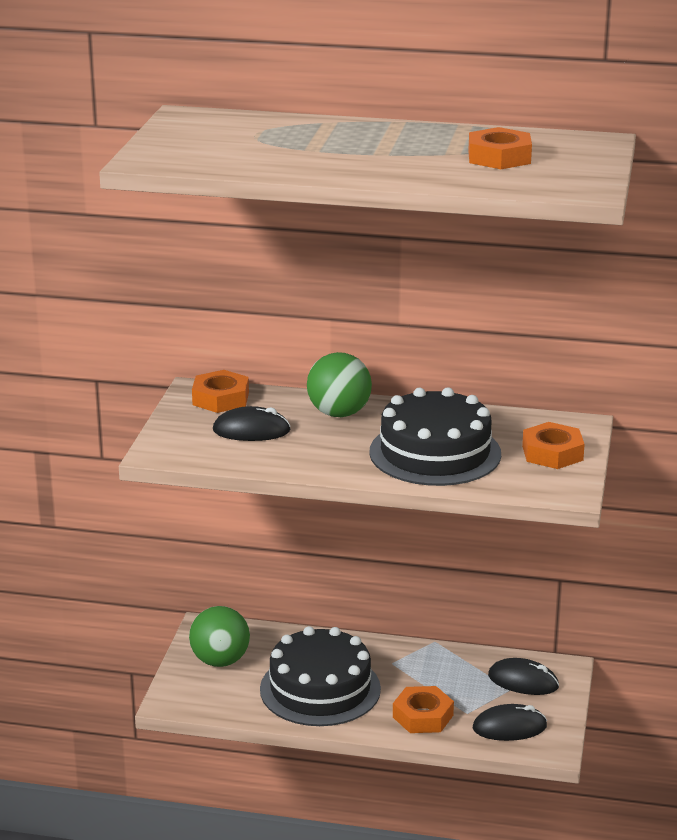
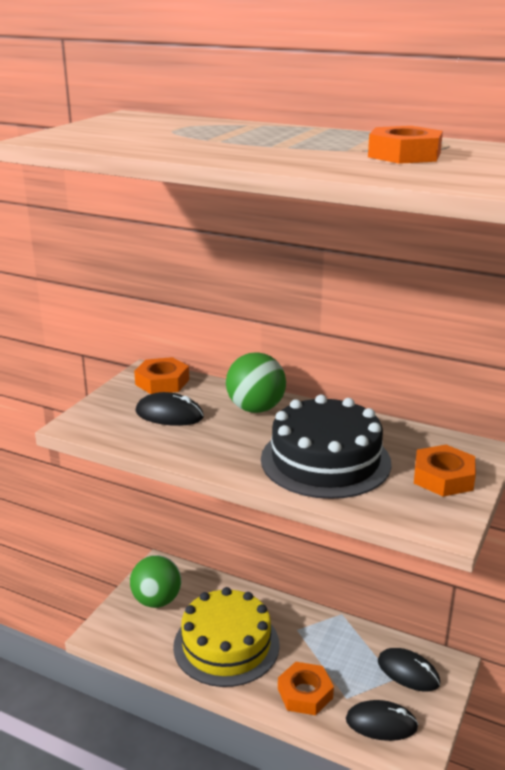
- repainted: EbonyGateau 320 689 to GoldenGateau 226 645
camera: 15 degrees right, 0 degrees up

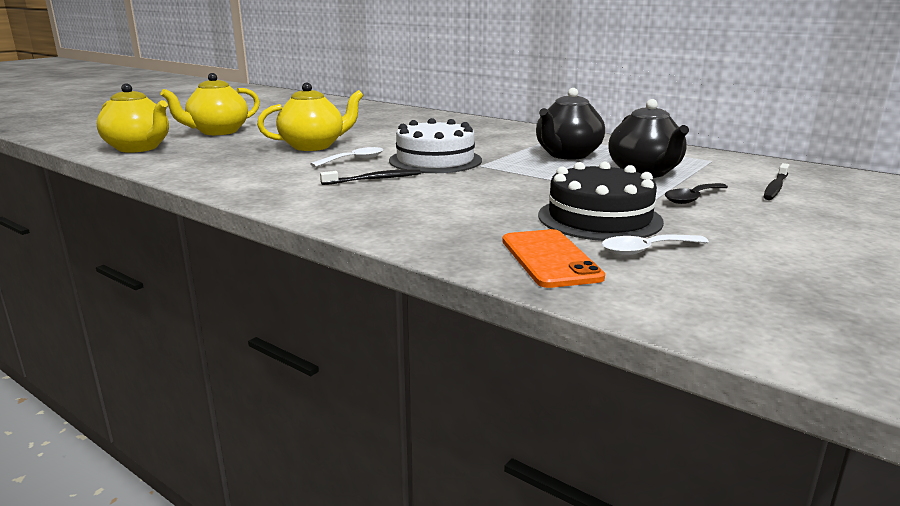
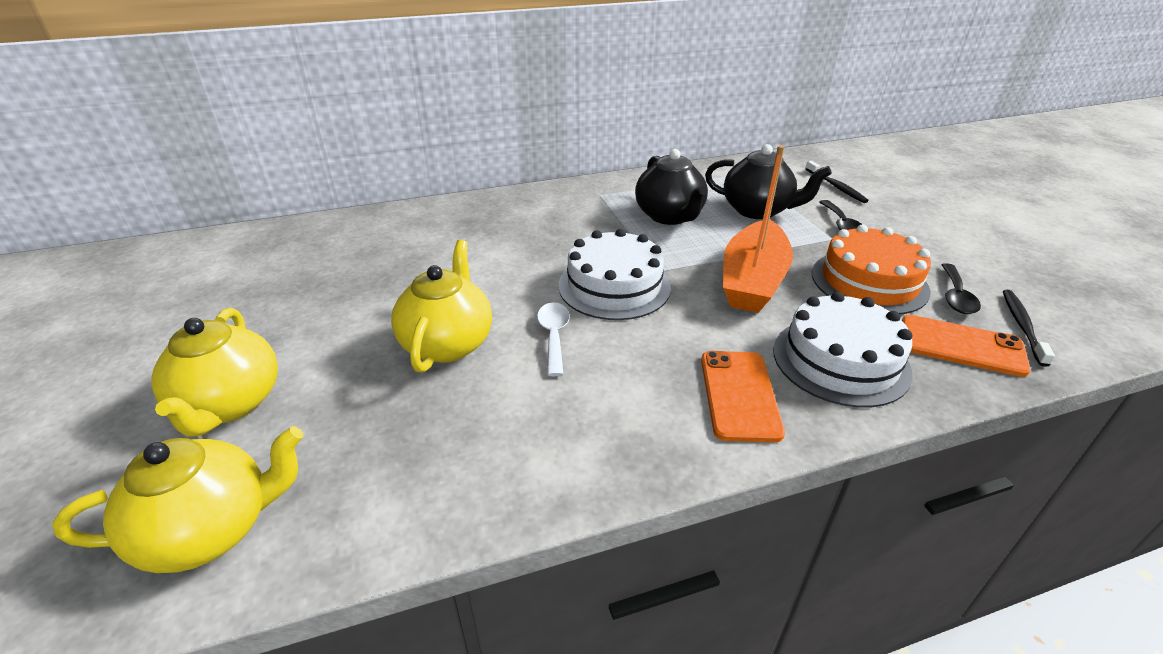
- new: OrangeColouredPhone 739 395
- new: OrangeColouredBoat 753 280
- new: PureWhiteGateau 840 360
- repainted: EbonyGateau 599 218 to OrangeColouredGateau 869 281
- repainted: PureWhiteTablespoon 646 250 to EbonyTablespoon 956 296
- shifted: EbonyToothbrush 374 179 to 1022 325
camera: 55 degrees left, 15 degrees up

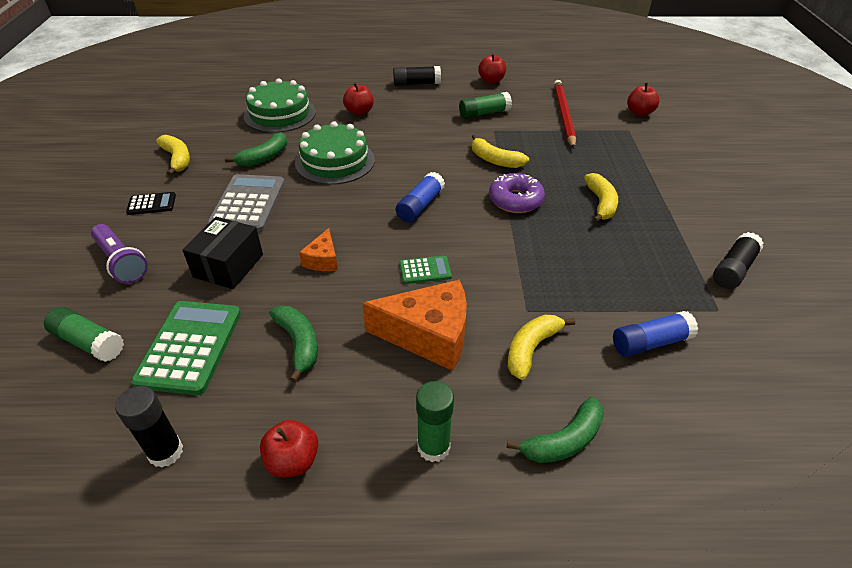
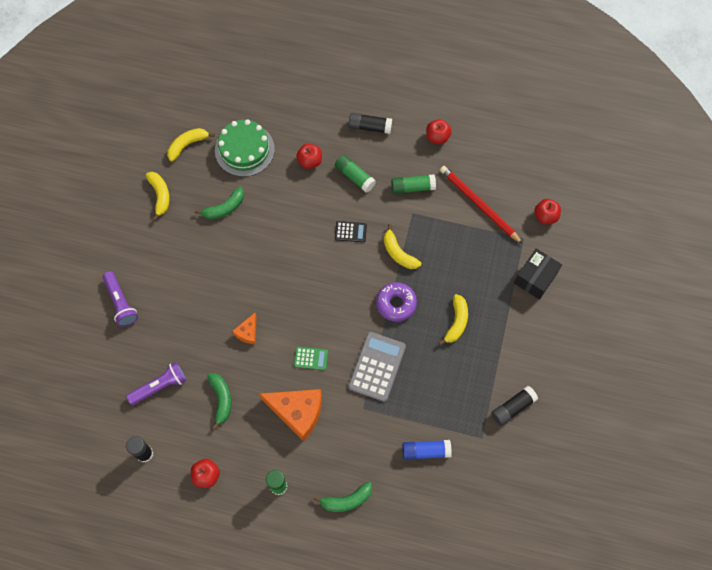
- swapped: EmeraldPocketCalculator 190 347 to PurpleFlashlight 160 386
- shifted: GoldenToyBanana 531 349 to 187 145
- shifted: EmeraldStickOfGlue 89 342 to 355 176
- shifted: EbonyPocketCalculator 151 204 to 350 232
- shifted: GrayPocketCalculator 248 204 to 377 366
- rotated: ScarletWoodenPencil 563 115 = 479 205 60 degrees counterclockwise
- shifted: EbonyParcel 228 266 to 535 278
- gone: EmeraldGateau 335 161
- gone: RoyalBlueStickOfGlue 420 206
camera: 15 degrees right, 25 degrees up

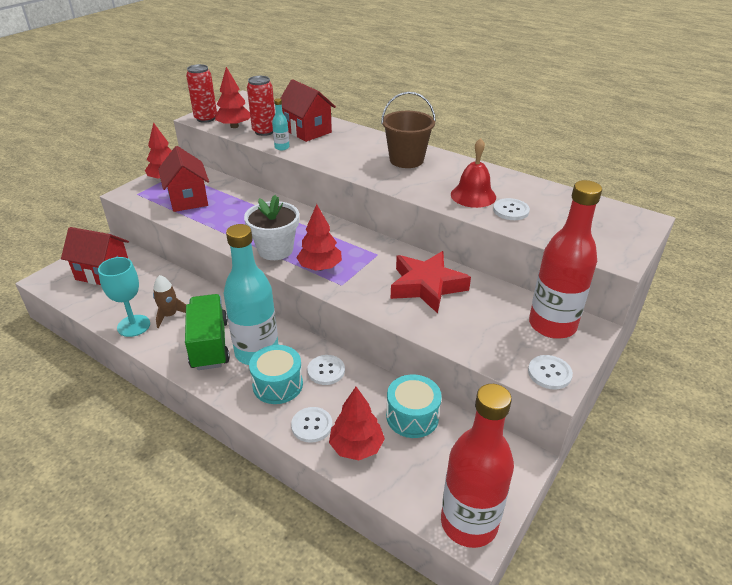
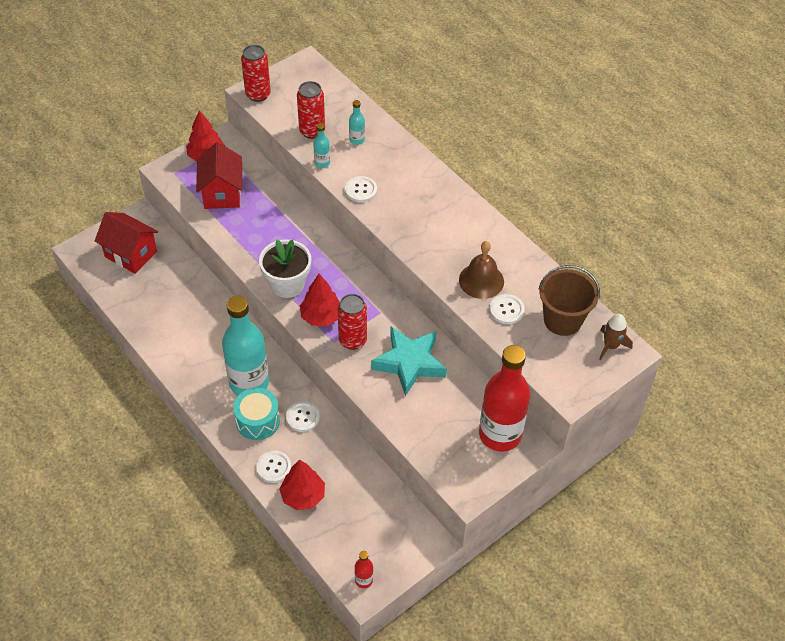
- new: ScarletSodaCan 352 340
- shifted: PureWhiteButton 549 373 to 361 190
- swapped: ScarletToyHouse 307 131 to TurquoiseFlask 357 140
- scaled: ScarletFlask 469 523 = 364 580 x0.41
- repainted: ScarletFivePointedStar 427 286 to TurquoiseFivePointedStar 409 363
- repainted: ScarletBell 473 195 to RussetBell 481 280
- shifted: RussetPail 406 160 to 562 320
- shifted: RussetToyRocket 170 315 to 610 346
- gone: TurquoiseWineGlass 133 326
- gone: EmeraldTruck 210 344
- gone: ScarletToyTree 234 126
- gone: TurquoiseToyDrum 412 416
camera: 15 degrees right, 15 degrees up

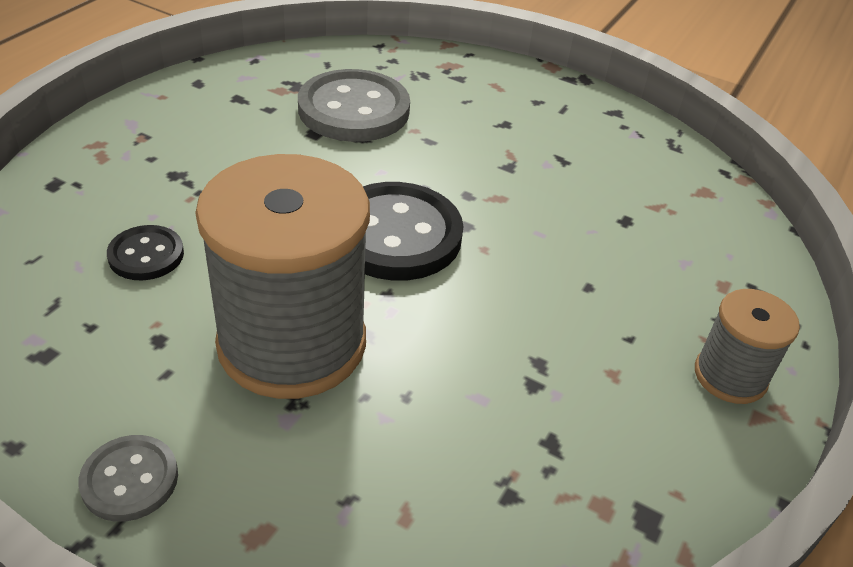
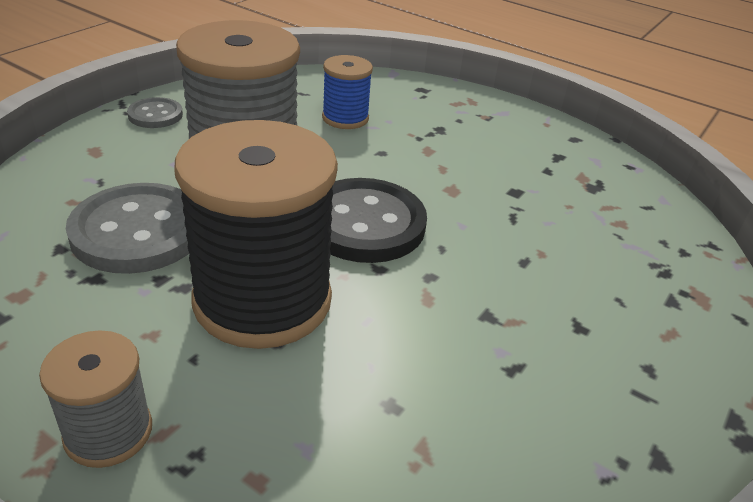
- shifted: GrayButton 354 110 to 138 231
- new: EbonyReelOfThread 262 300
- swapped: EbonyButton 146 255 to RoyalBlueReelOfThread 345 118
camera: 95 degrees right, 5 degrees down

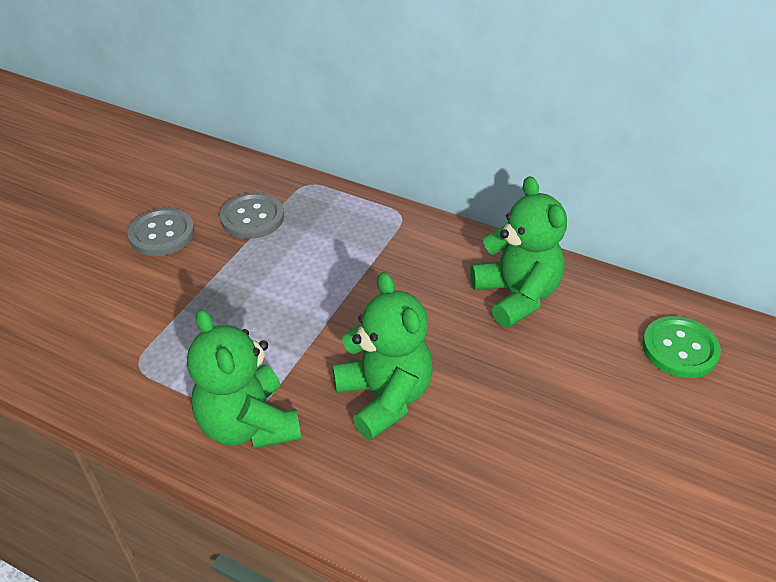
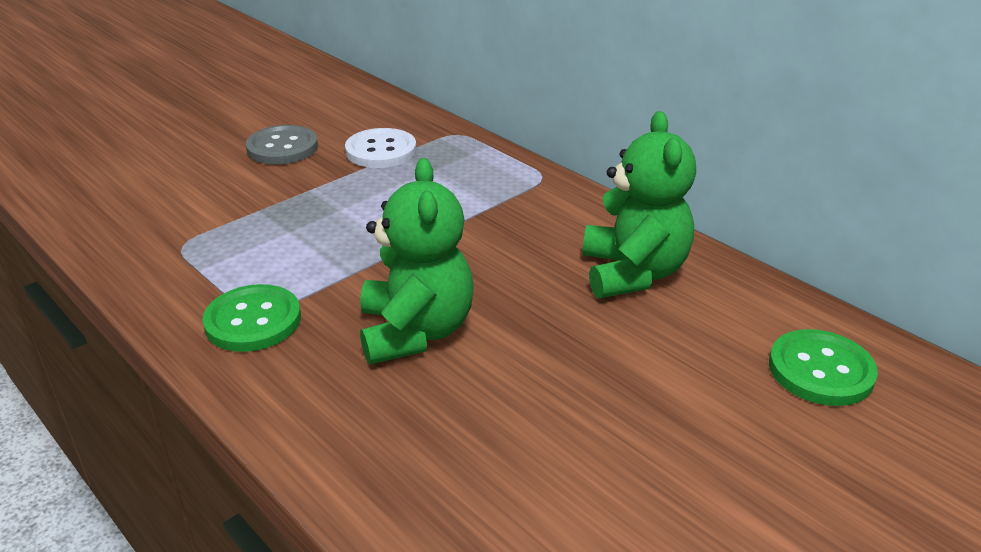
- swapped: EmeraldTeddyBear 248 424 to EmeraldButton 253 321
- repainted: GrayButton 252 218 to PureWhiteButton 381 151
camera: 20 degrees right, 10 degrees down

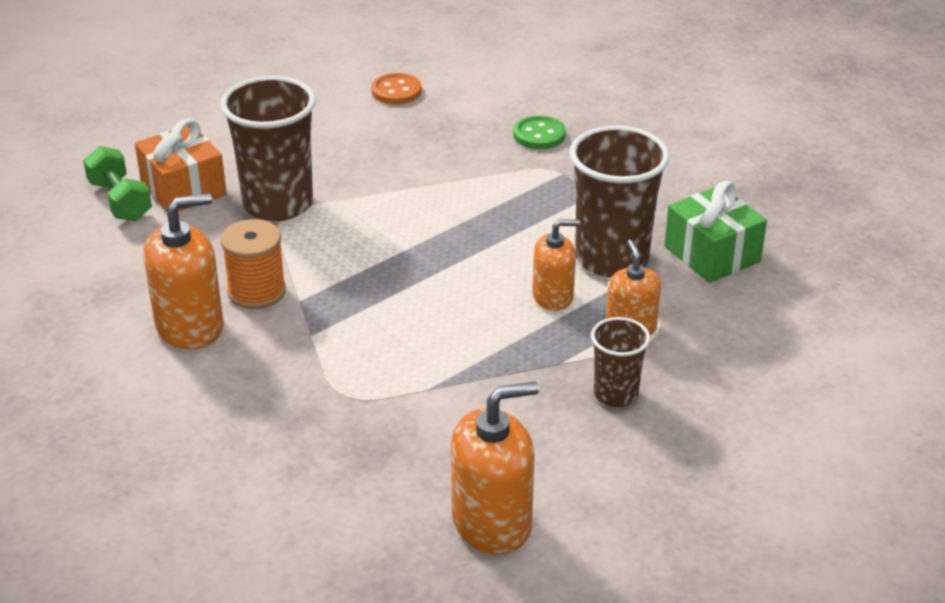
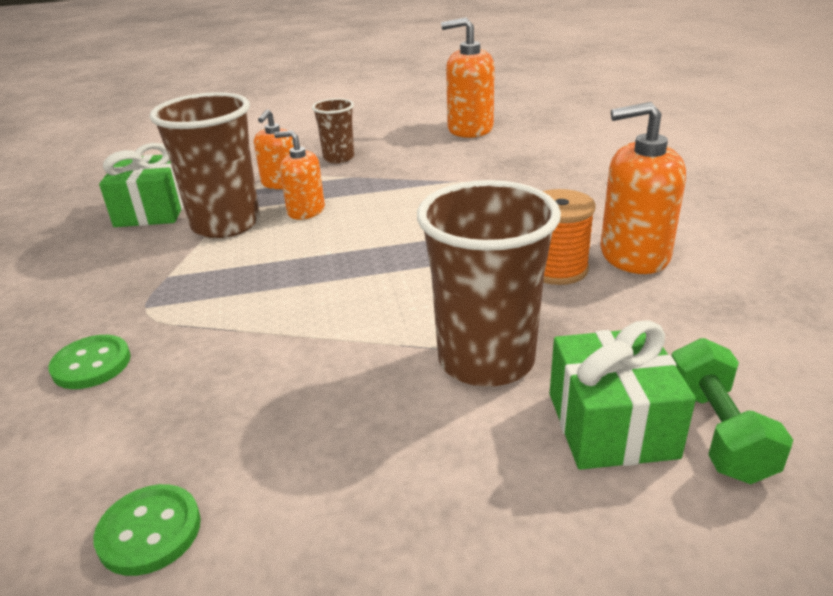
- repainted: OrangeColouredButton 396 91 to EmeraldButton 149 531
- repainted: OrangeColouredGift 183 189 to EmeraldGift 611 425
camera: 150 degrees left, 5 degrees down

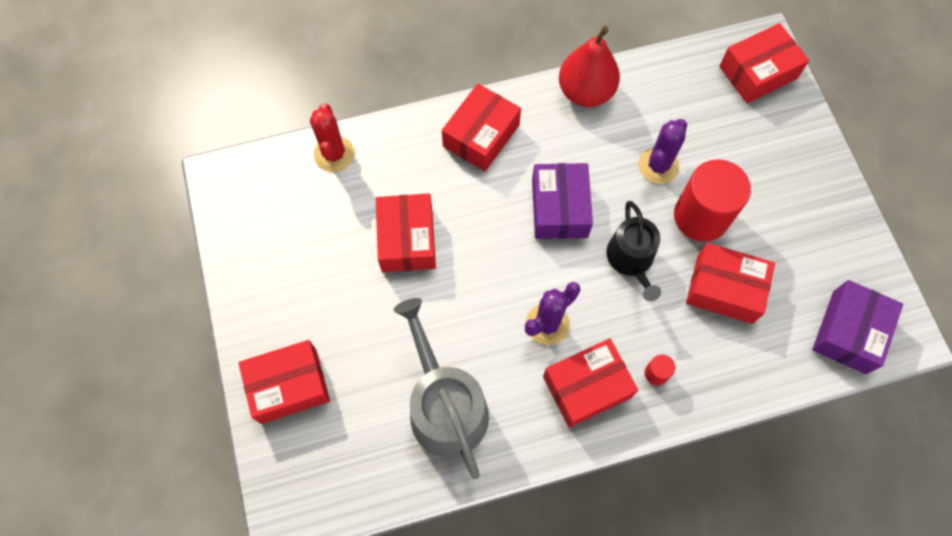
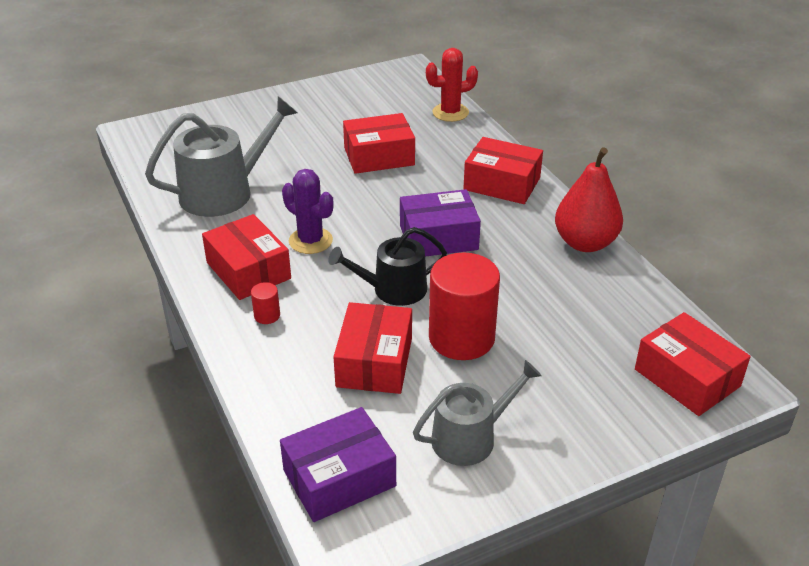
- rotated: PurpleParcel 849 332 = 339 478 45 degrees counterclockwise
- new: GrayWateringPot 470 437
- gone: ScarletParcel 289 386
- gone: PurpleCactus 658 166
camera: 80 degrees right, 30 degrees down

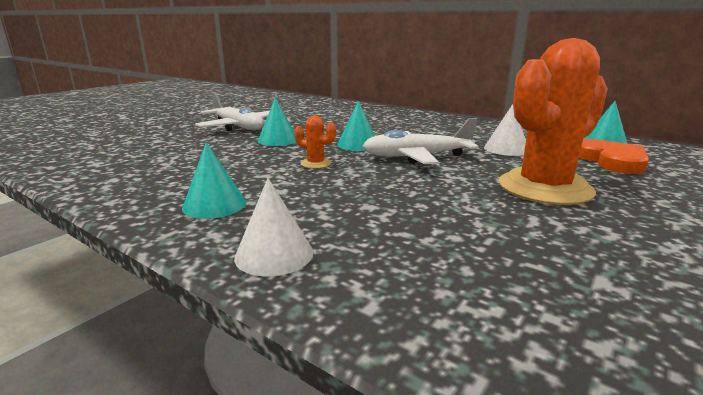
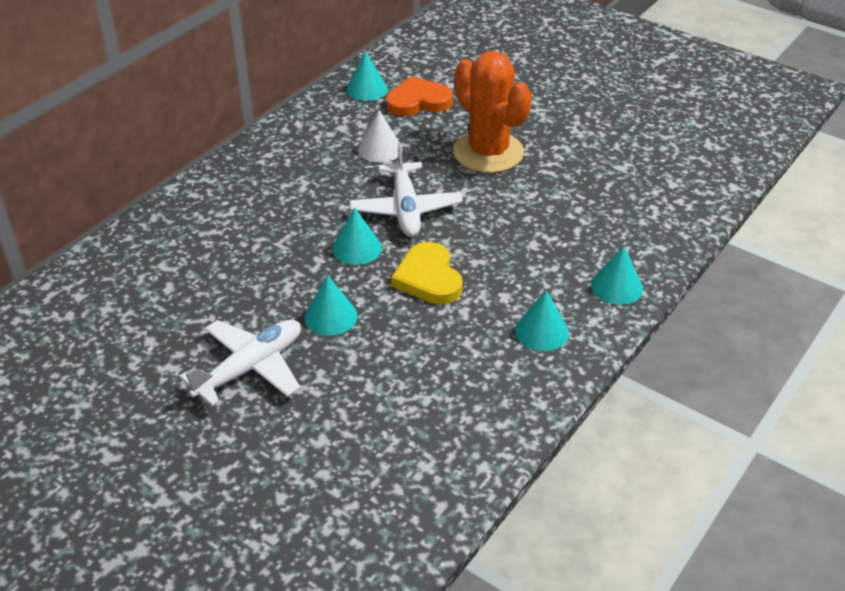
- swapped: OrangeColouredCactus 316 164 to GoldenLoveHeart 428 278
- repainted: PureWhiteSolidCone 274 254 to TurquoiseSolidCone 617 287
camera: 90 degrees left, 20 degrees up

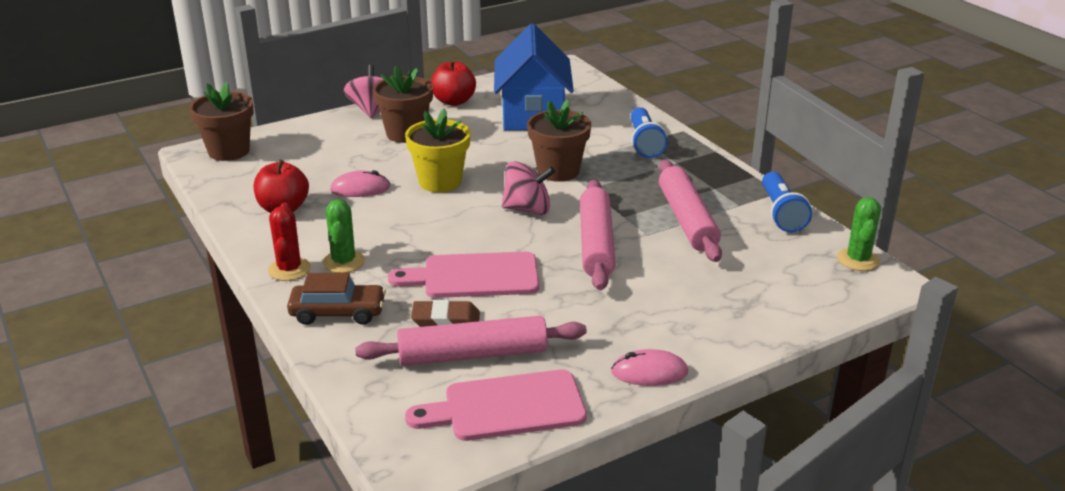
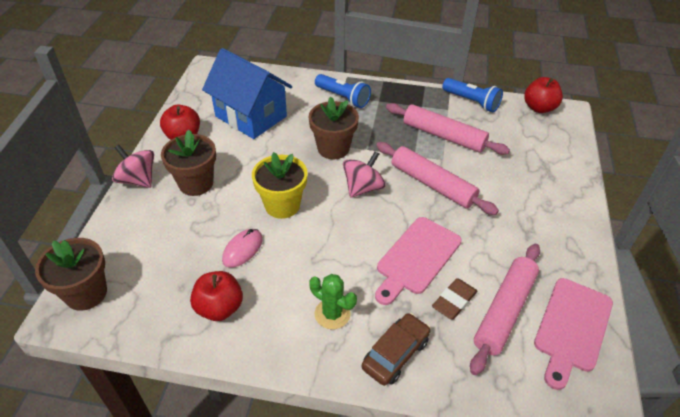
- swapped: EmeraldCactus 858 260 to ScarletToyApple 539 108
- gone: ScarletCactus 289 269
- gone: PinkMouse 649 372
camera: 50 degrees left, 15 degrees up

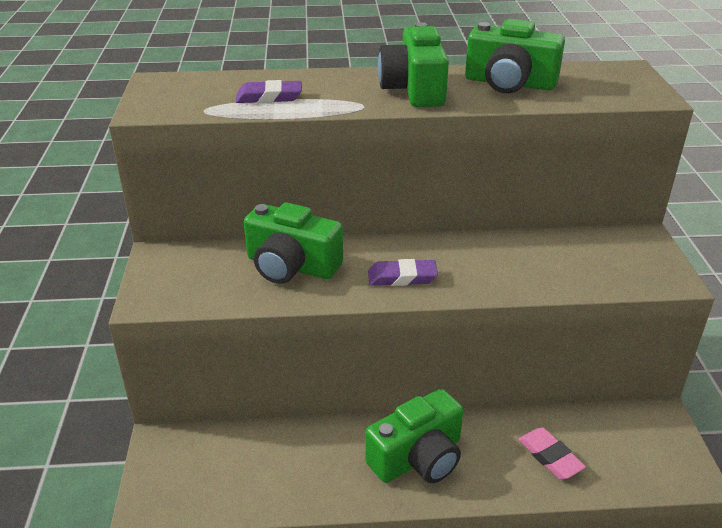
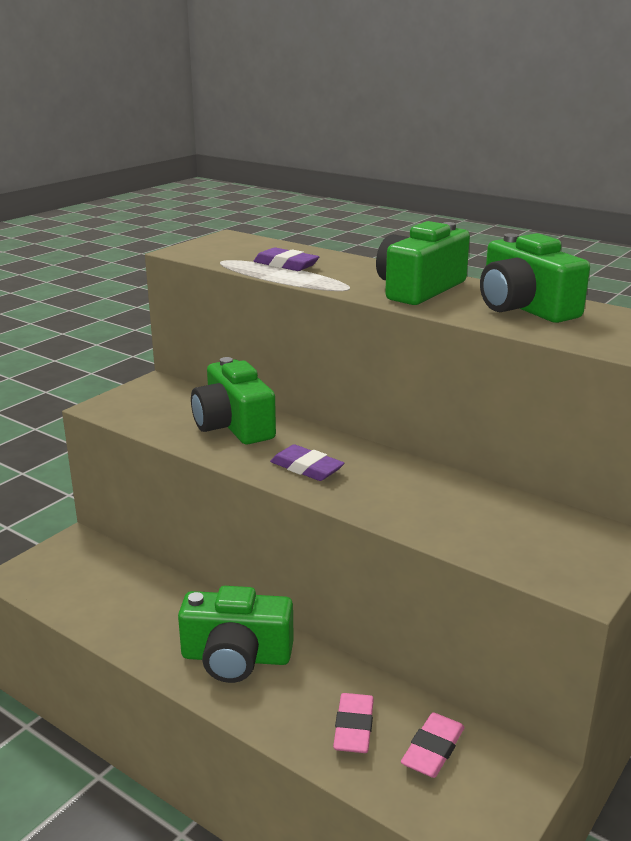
- new: PinkEraser 433 750
camera: 40 degrees right, 10 degrees down

